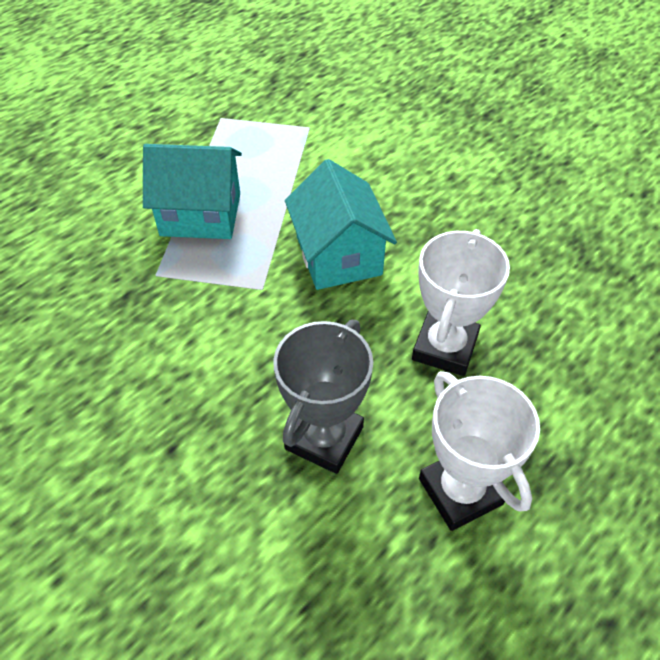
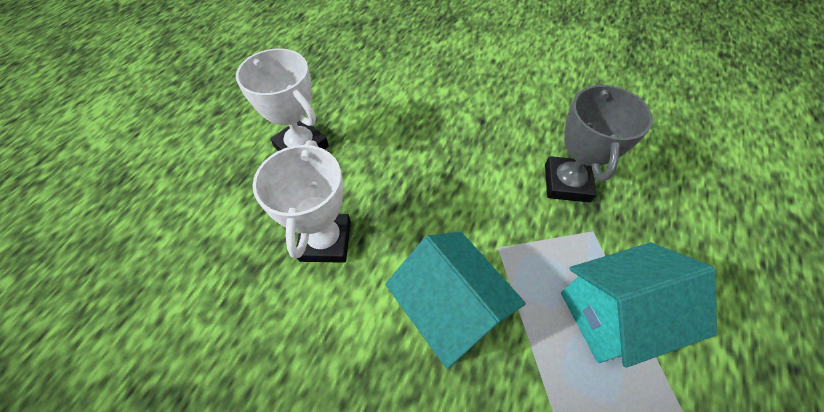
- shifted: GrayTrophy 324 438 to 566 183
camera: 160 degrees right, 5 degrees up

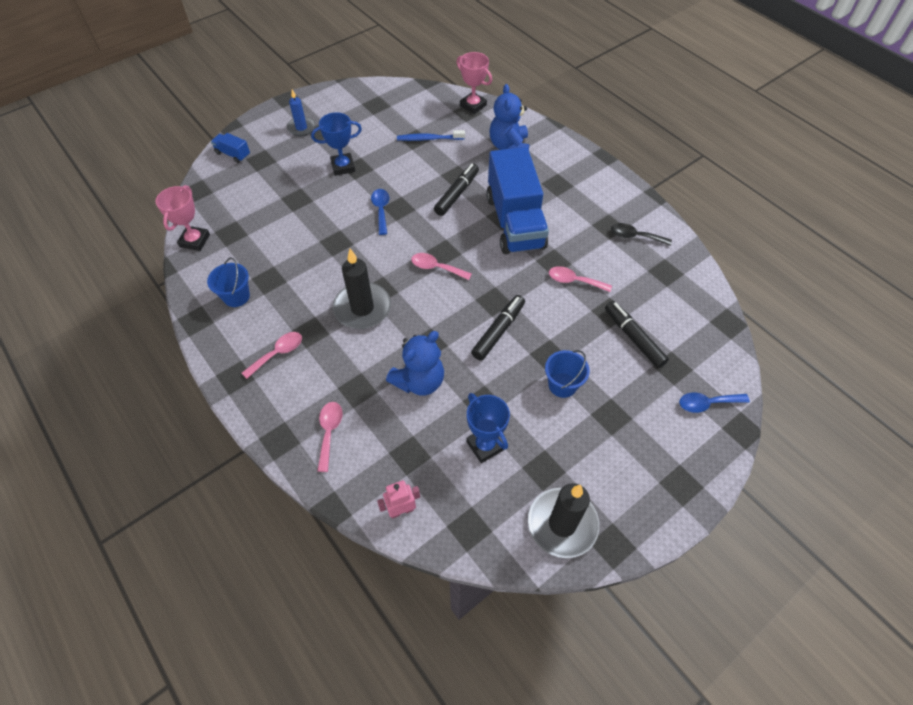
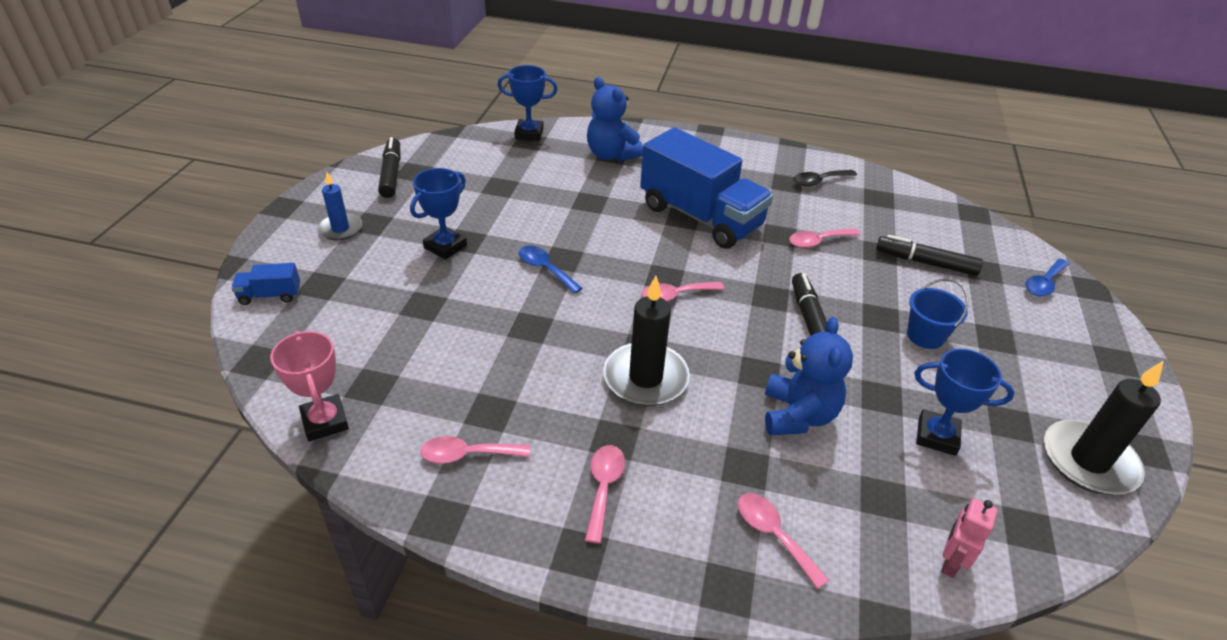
- shifted: EbonyMarkerPen 457 194 to 391 174
- swapped: RoyalBluePail 236 296 to PinkTablespoon 467 455
- repainted: PinkTrophy 473 105 to RoyalBlueTrophy 529 133
- gone: RoyalBlueToothbrush 429 139
camera: 40 degrees left, 15 degrees down

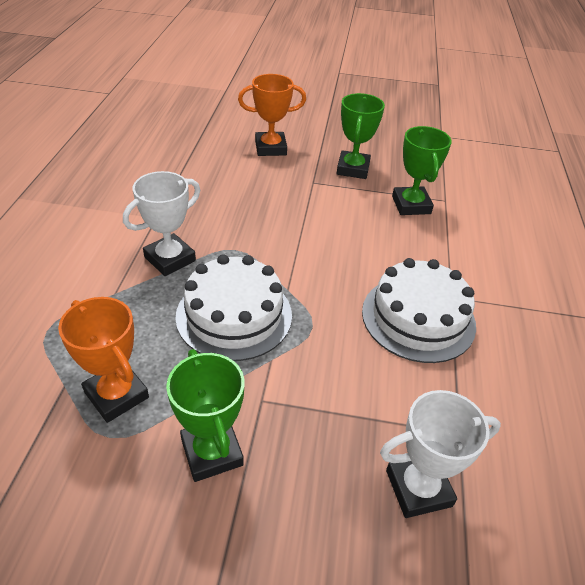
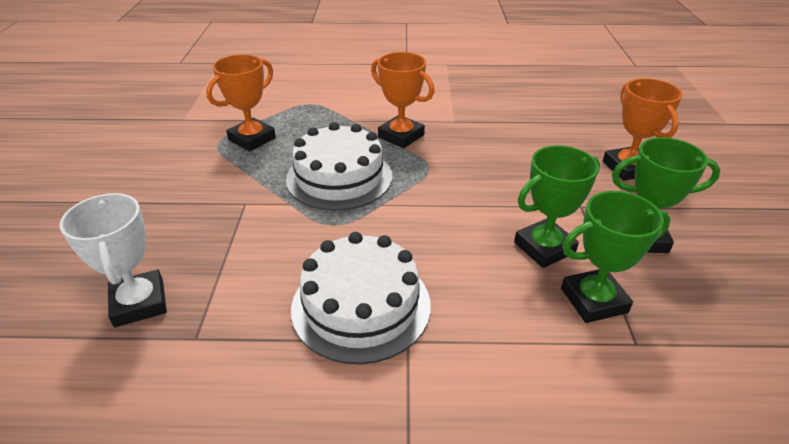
- repainted: PureWhiteTrophy 170 259 to OrangeColouredTrophy 401 136
- shifted: EmeraldTrophy 211 452 to 544 247
camera: 85 degrees right, 5 degrees down

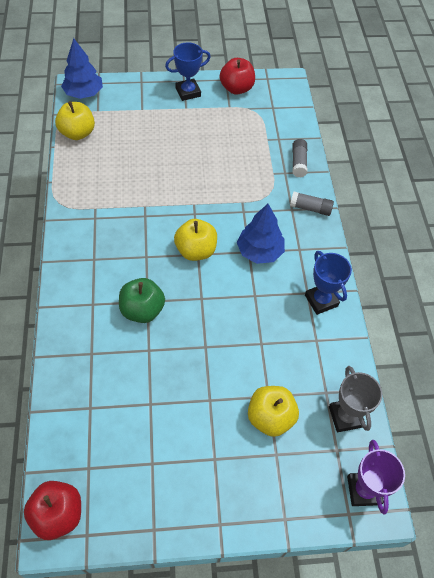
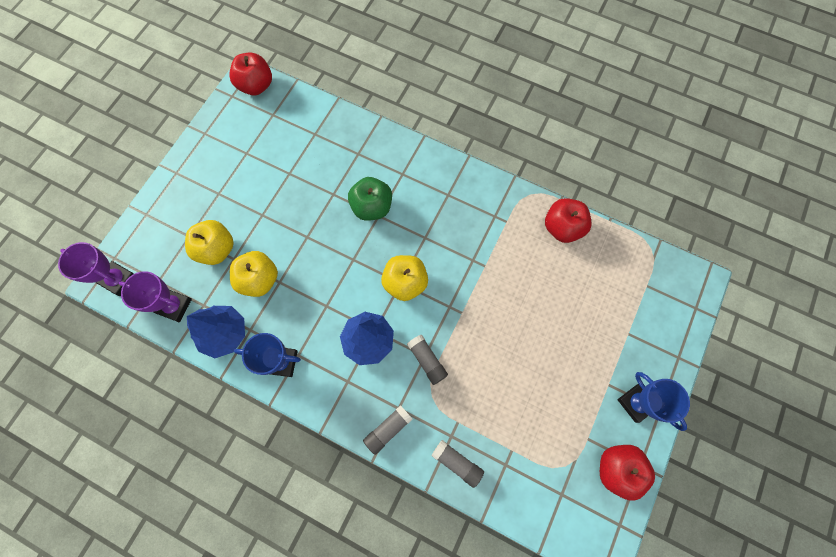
- repainted: GrayTrophy 345 416 to PurpleTrophy 174 306
- shifted: RoyalBlueToyTree 84 93 to 224 333
- shifted: GoldenToyApple 77 133 to 259 280
- new: GrayStickOfGlue 427 360
- new: ScarletToyApple 562 228
- rotated: RoyalBlueTrophy 188 92 = 636 403 45 degrees counterclockwise
camera: 125 degrees right, 15 degrees up

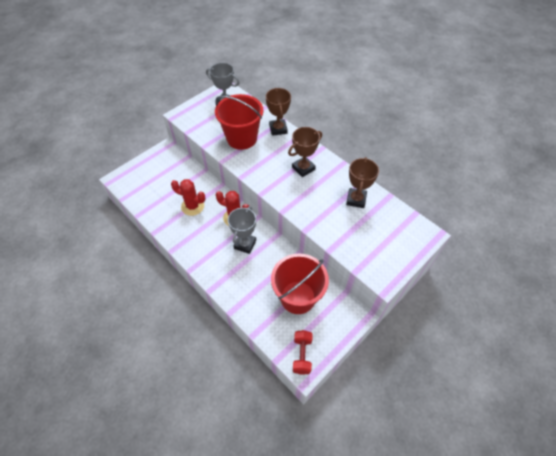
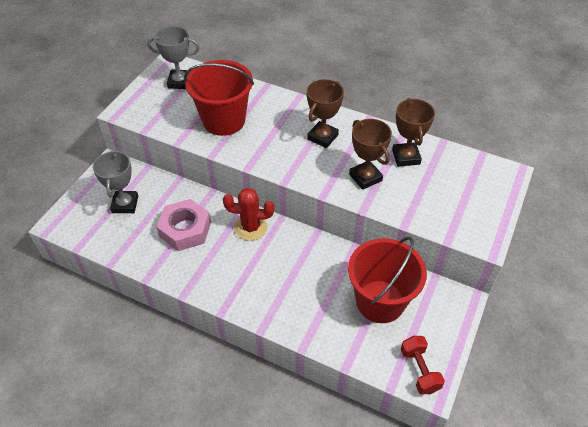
- shifted: GrayTrophy 245 244 to 125 204
- swapped: ScarletCactus 192 206 to PinkNut 185 229
- shifted: RussetTrophy 278 129 to 365 177
camera: 20 degrees left, 5 degrees down

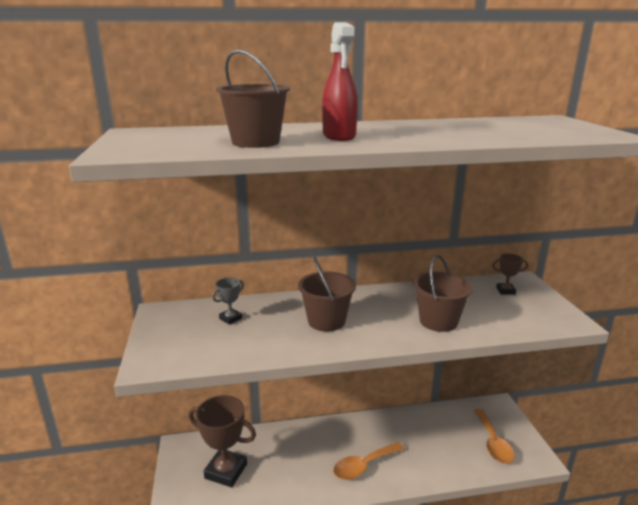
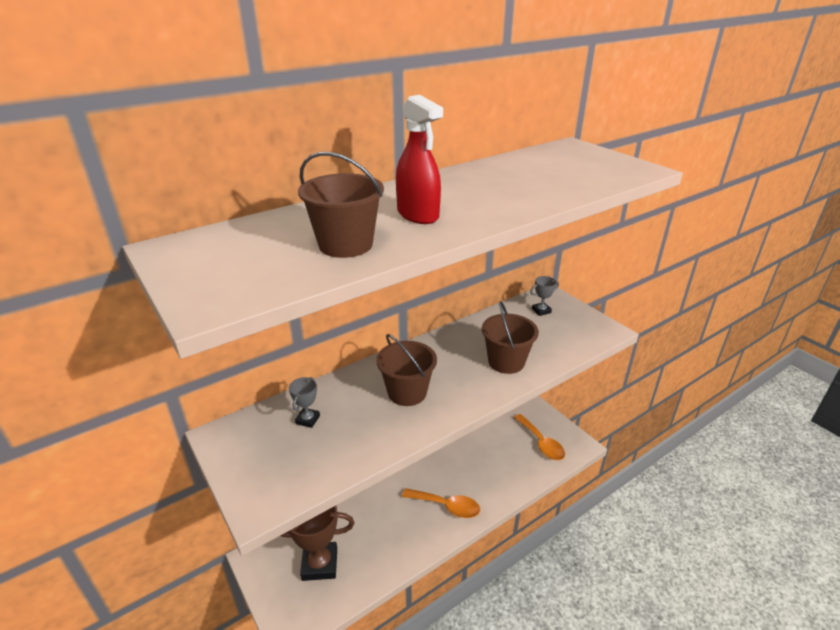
- rotated: OrangeColouredTablespoon 363 466 = 446 506 105 degrees counterclockwise
- repainted: RussetTrophy 505 291 to GrayTrophy 541 311
camera: 25 degrees left, 10 degrees up

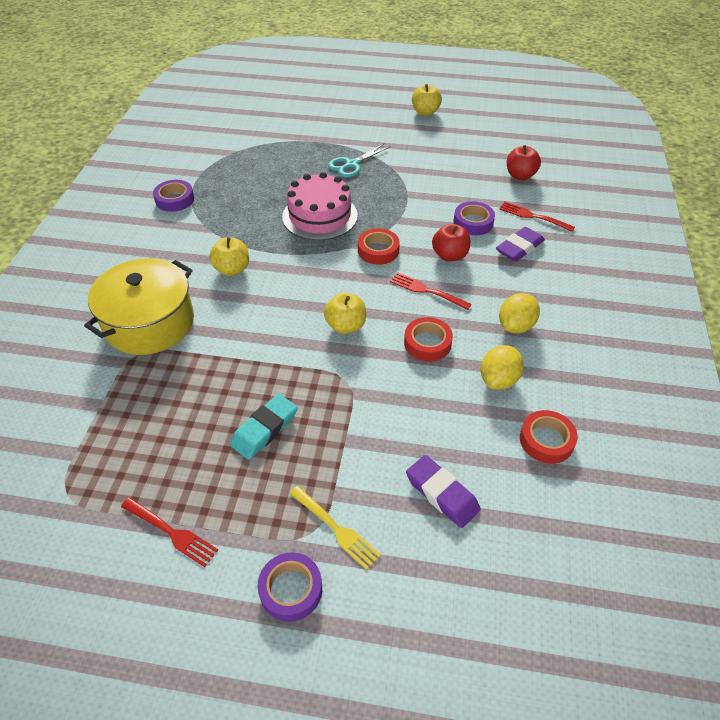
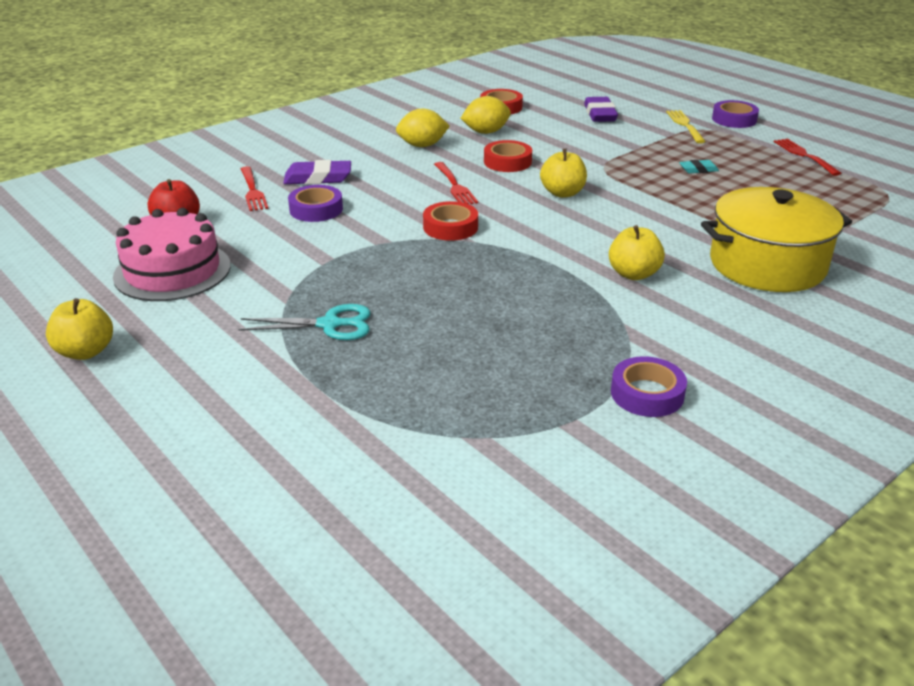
- shifted: PinkGateau 320 216 to 172 271
- scaled: TurquoiseEraser 264 429 = 698 170 x0.57
- gone: ScarletToyApple 449 255
camera: 140 degrees left, 15 degrees down

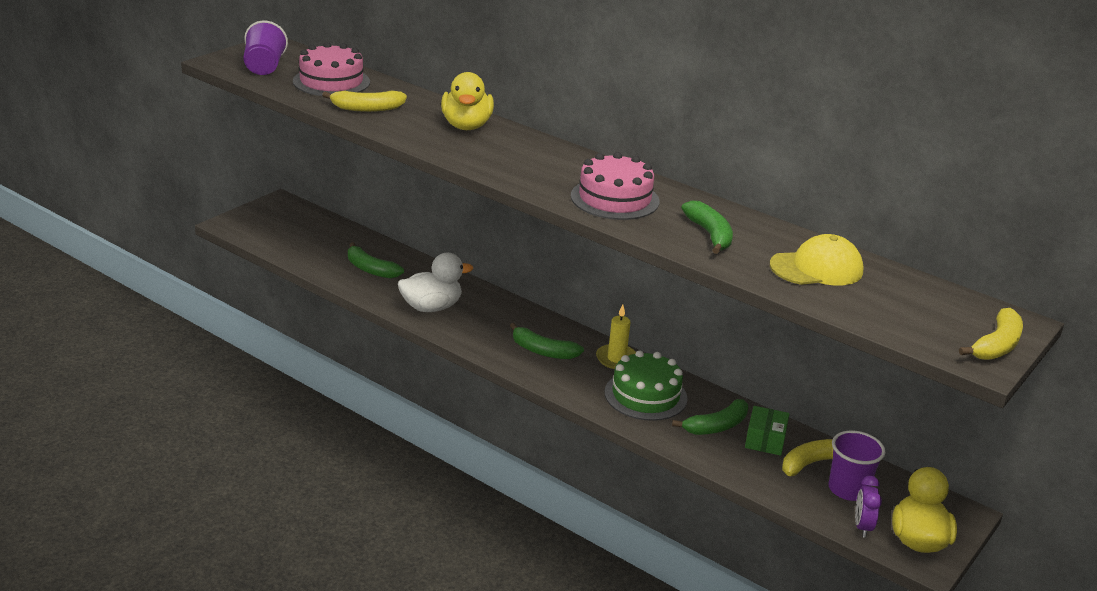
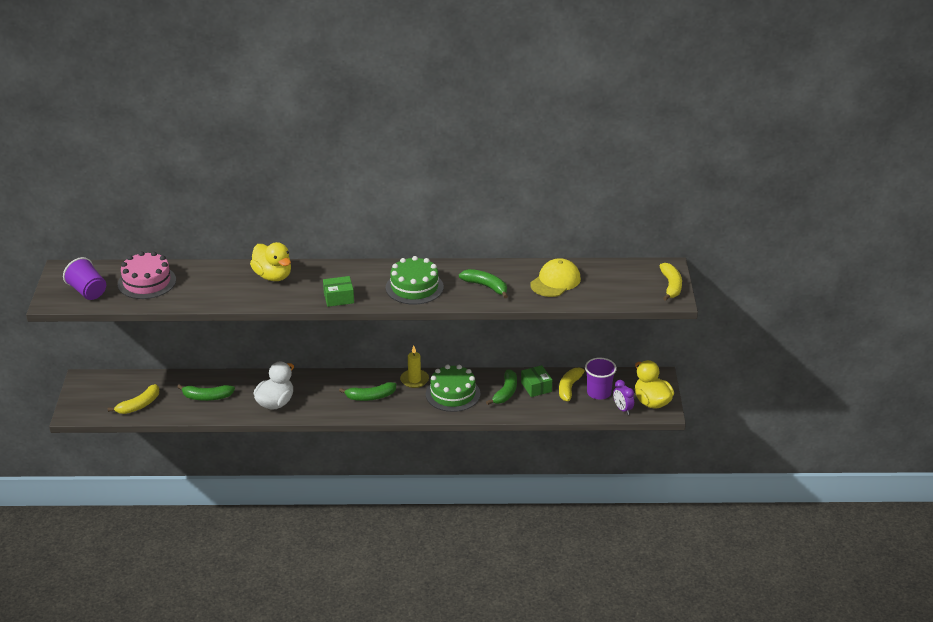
- shifted: GoldenToyBanana 367 108 to 139 405
- new: EmeraldParcel 338 298
- repainted: PinkGateau 615 199 to EmeraldGateau 414 287
camera: 35 degrees left, 5 degrees up

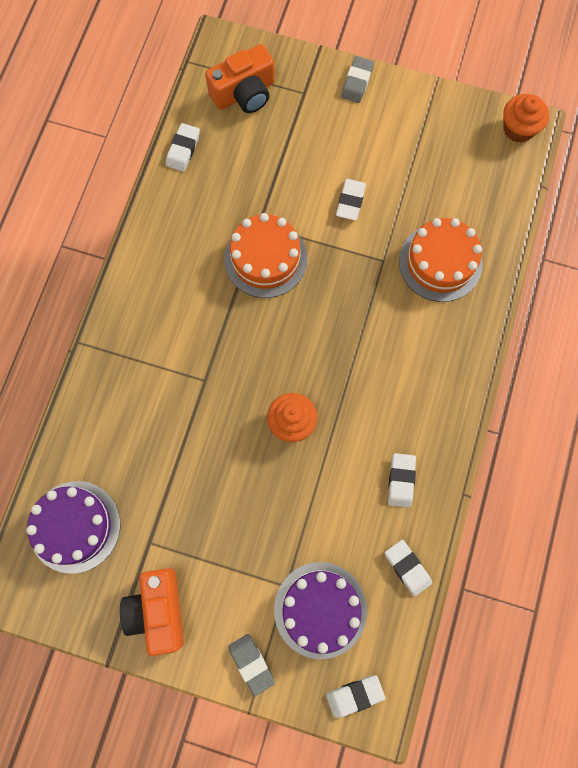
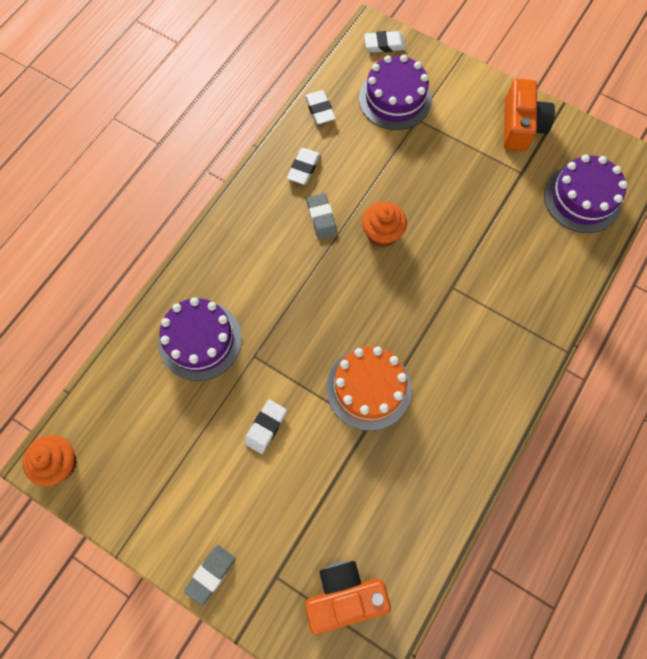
- repainted: OrangeColouredGateau 440 262 to PurpleGateau 200 340
- shifted: GrayEraser 251 663 to 321 218
- gone: PureWhiteEraser 183 149
camera: 165 degrees left, 5 degrees down

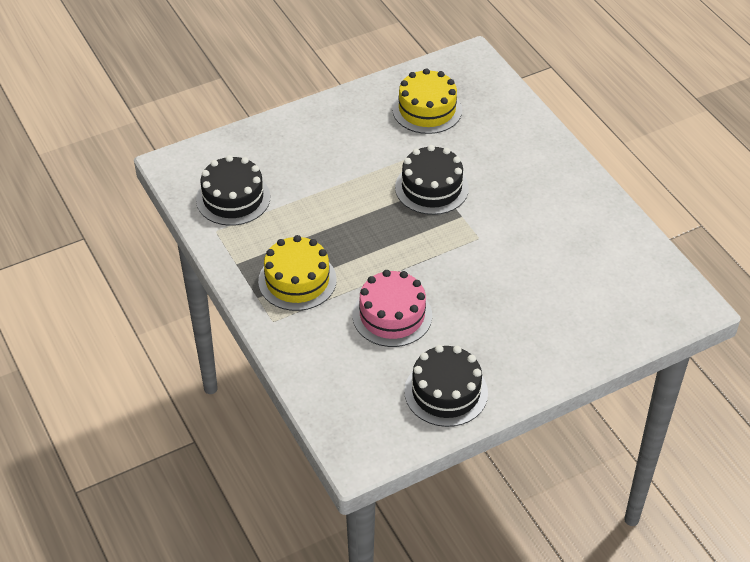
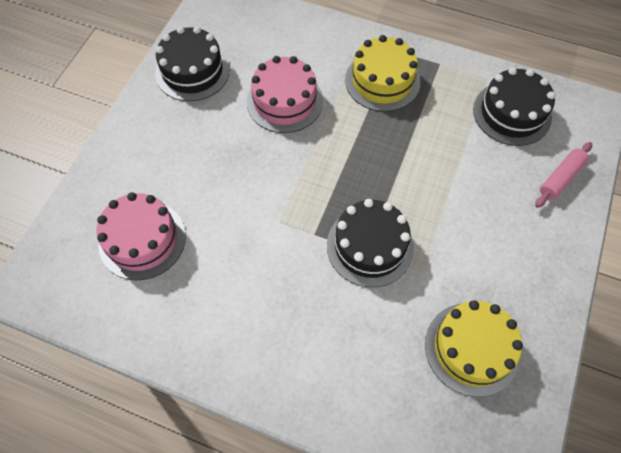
- new: PinkGateau 142 239
- new: PinkPastryRoller 560 178
camera: 140 degrees right, 15 degrees up

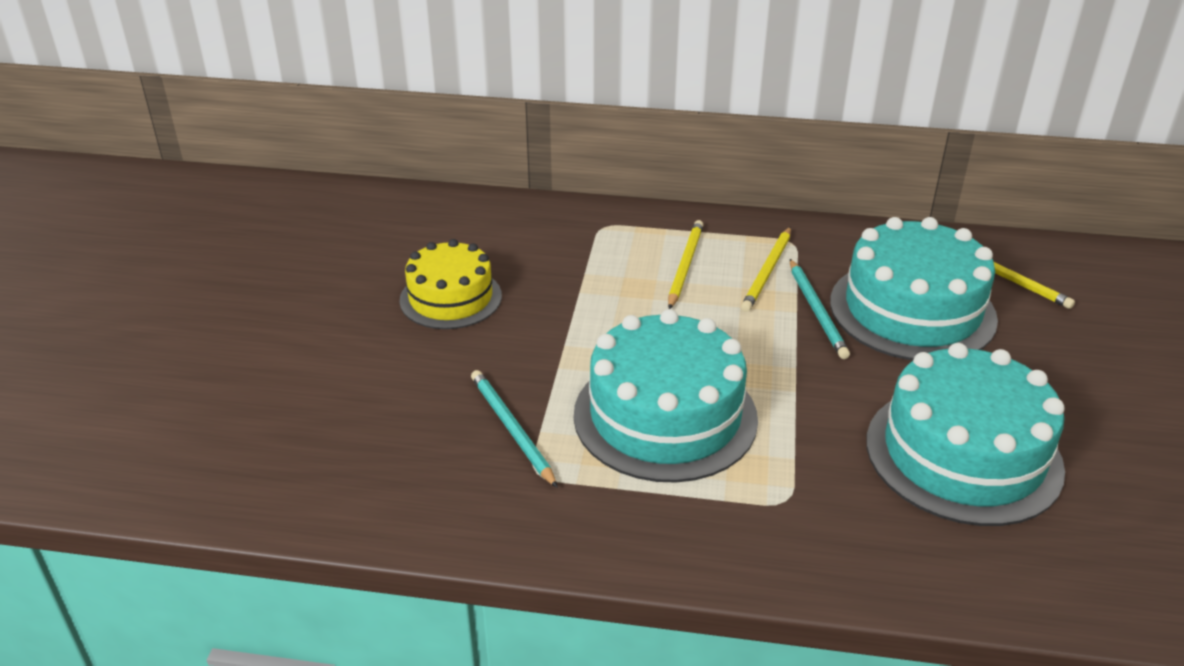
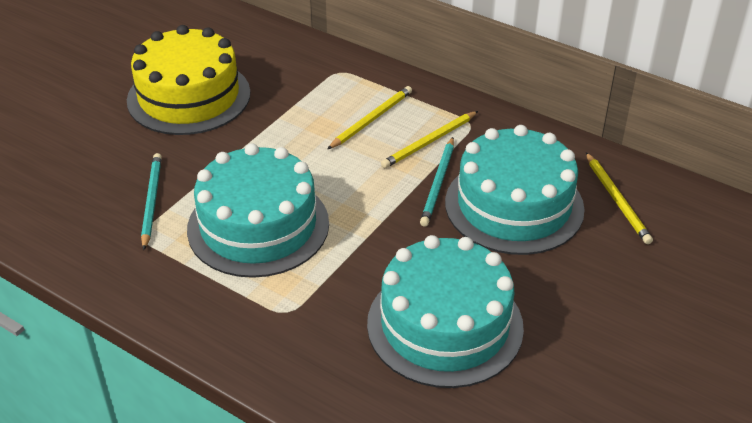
- scaled: GoldenGateau 450 298 = 189 96 x1.58
camera: 25 degrees right, 5 degrees up

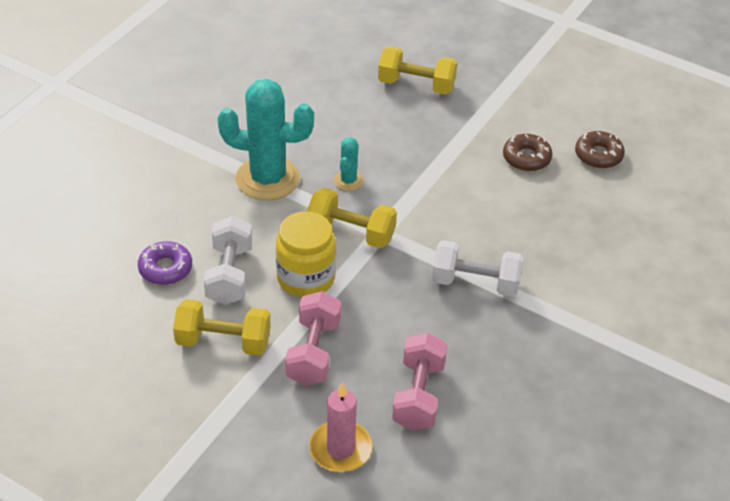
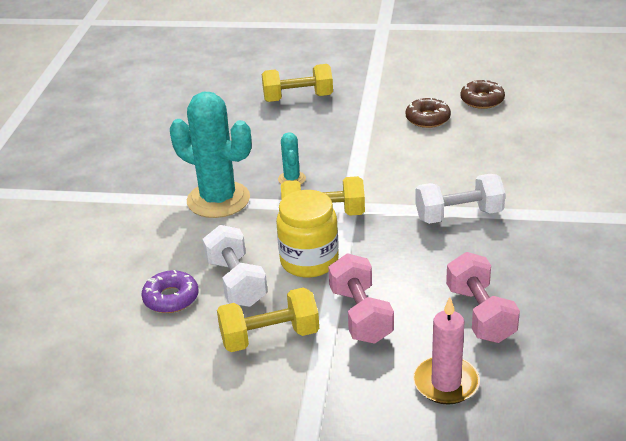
- rotated: TurquoiseCactus 267 179 = 218 200 45 degrees clockwise
camera: 20 degrees left, 10 degrees down

